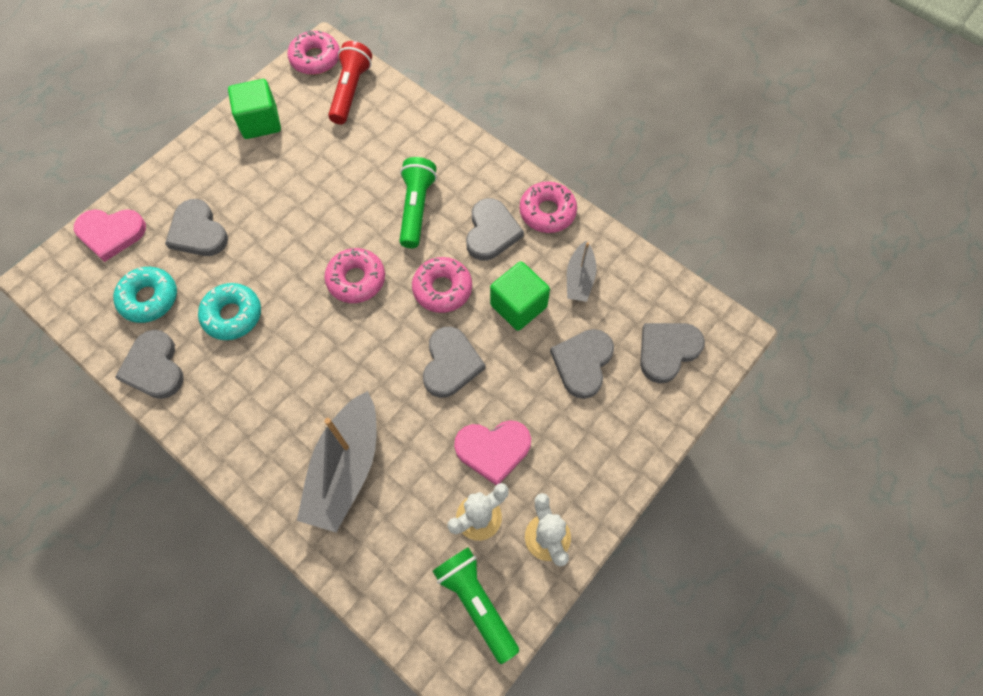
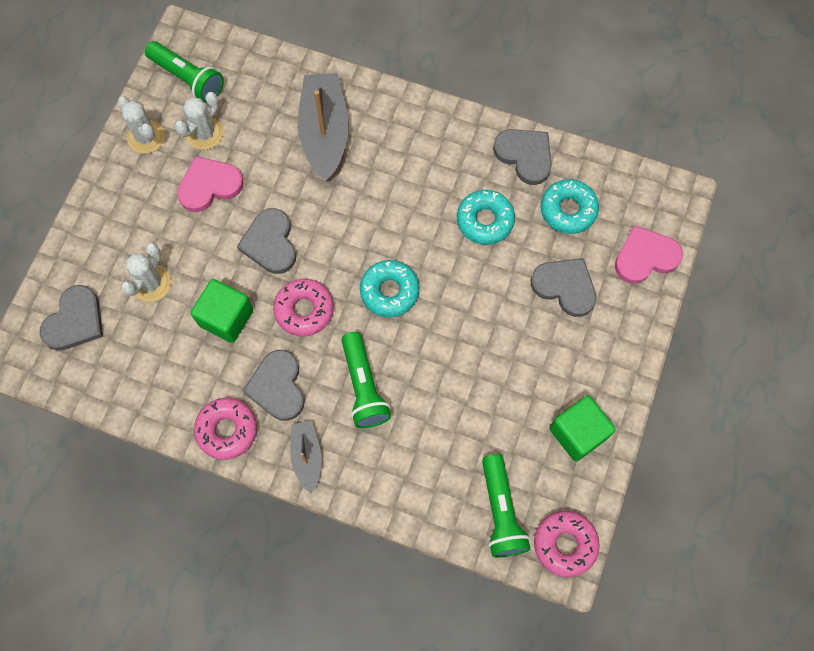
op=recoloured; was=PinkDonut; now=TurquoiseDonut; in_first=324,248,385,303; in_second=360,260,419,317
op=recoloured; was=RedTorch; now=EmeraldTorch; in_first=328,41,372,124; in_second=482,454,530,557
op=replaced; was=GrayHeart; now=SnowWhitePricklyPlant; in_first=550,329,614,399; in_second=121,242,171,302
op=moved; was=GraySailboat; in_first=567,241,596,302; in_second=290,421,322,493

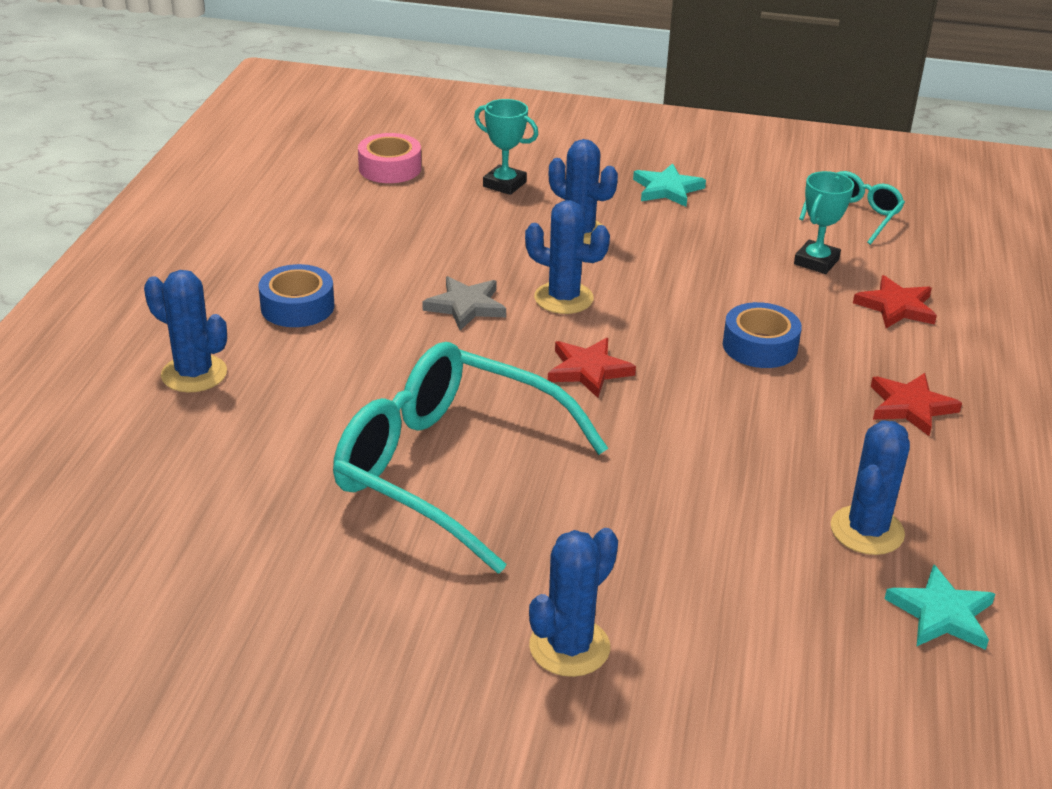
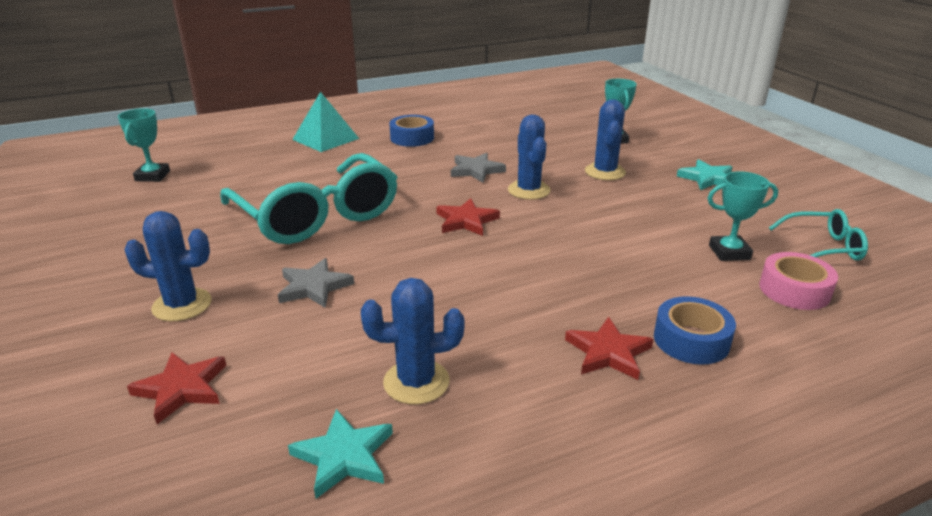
op=replaced; was=RoyalBluePricklyPlant; now=TurquoisePyramidShape; in_first=144,270,227,392; in_second=292,92,359,152
op=turned; was=TurquoiseEyeglasses; in_first=333,342,608,573; in_second=220,153,398,244; clockwise=150
op=moved; was=PinkStickyTape; in_first=358,133,421,183; in_second=759,252,838,310
op=moved; was=RoyalBlueStickyTape; in_first=723,302,802,368; in_second=654,296,736,365
op=moved; was=RedFivePointedStar; in_first=853,275,937,328; in_second=127,353,226,424
op=added; now=TurquoisePrizeCup; in_second=118,108,170,182
op=added; now=GrayFivePointedStar; in_second=278,258,354,308

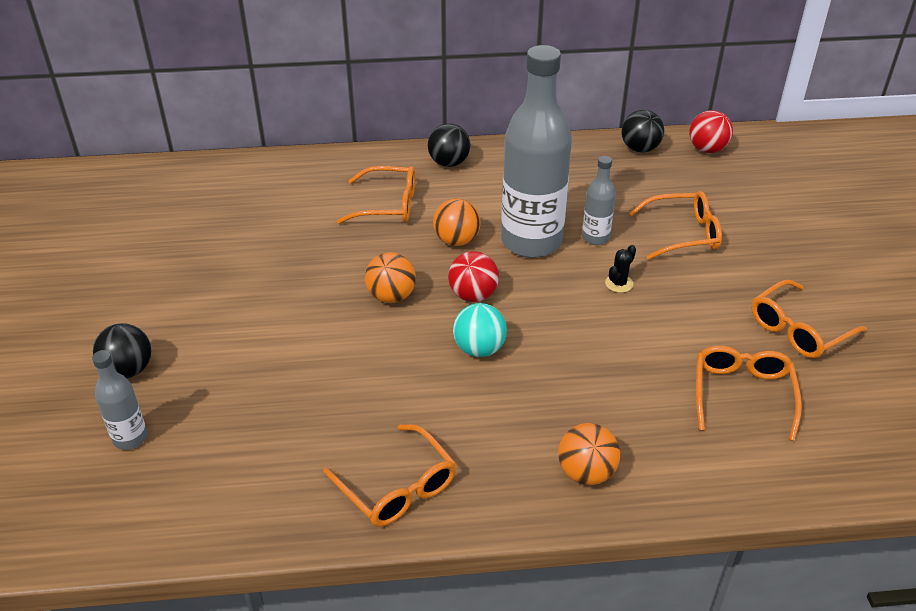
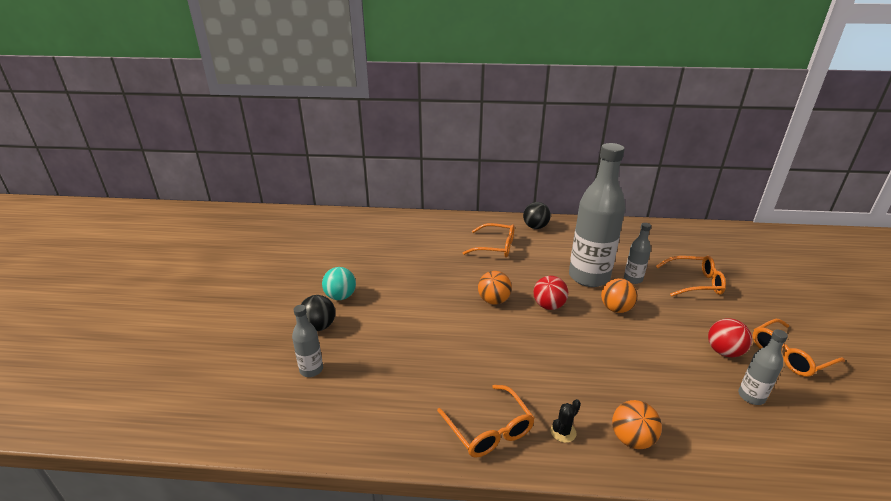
op=moved; was=BrightOrangeBall; in_first=433,198,481,246; in_second=601,278,638,313
op=moved; was=TurquoiseBall; in_first=453,303,507,357; in_second=322,267,356,300
op=moved; was=BlackPricklyPlant; in_first=605,245,636,293; in_second=551,399,581,443
op=removed; was=BlackBall; in_first=622,110,664,152
op=moved; was=RedBall; in_first=689,110,733,153; in_second=708,318,752,357
op=replaced; was=BrightOrangeEyeglasses; now=GrayBottle; in_first=696,346,802,441; in_second=738,330,788,405

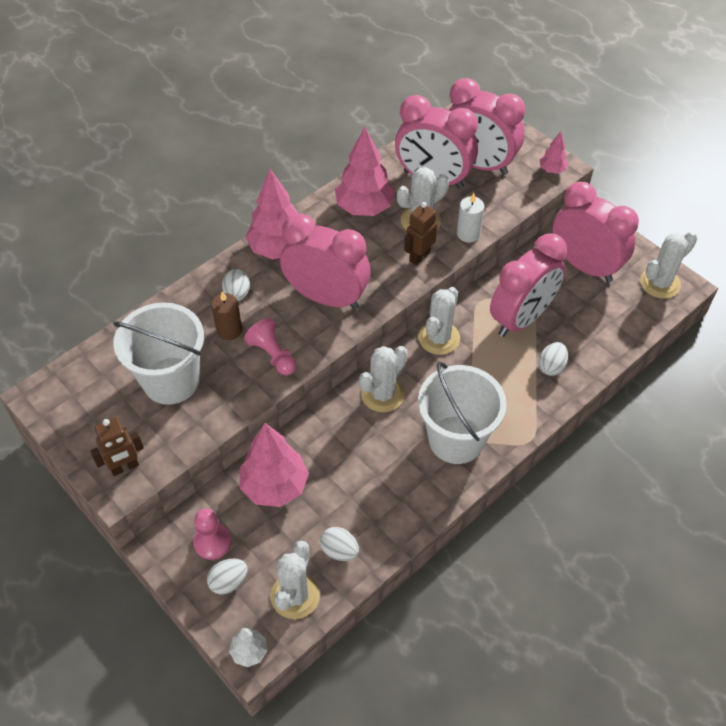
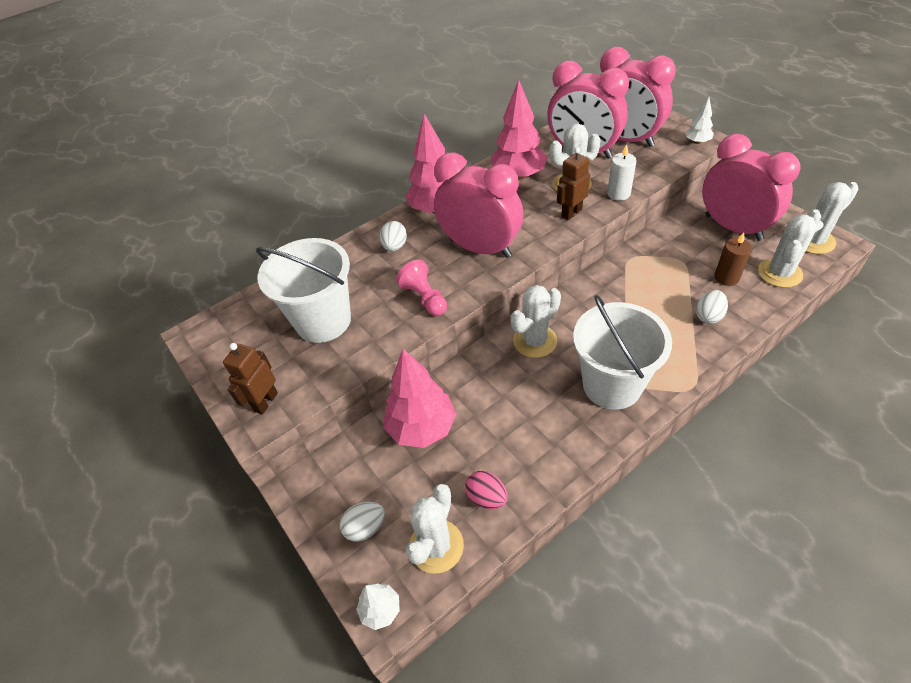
op=turned; was=DarkBrownRobot; in_first=90,417,144,476; in_second=223,343,278,415; clockwise=135
op=removed; was=PinkGamePawn; in_first=193,509,231,560
op=moved; was=DarkBrownWaxCandle; in_first=211,291,242,340; in_second=714,232,752,286
op=recoloured; was=SnowWhiteEggShape; now=PinkEggShape; in_first=320,527,359,561; in_second=465,471,508,509
op=moved; was=SnowWhitePricklyPlant; in_first=418,287,460,355; in_second=758,215,817,288
op=removed; was=PinkClock; in_first=490,233,567,337
op=recoloured; was=PinkFirTree; now=SnowWhiteFirTree; in_first=540,131,569,174; in_second=685,97,714,144

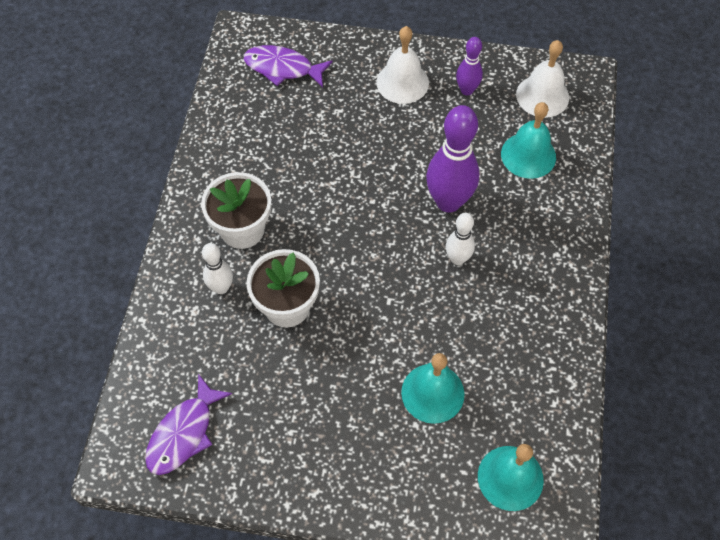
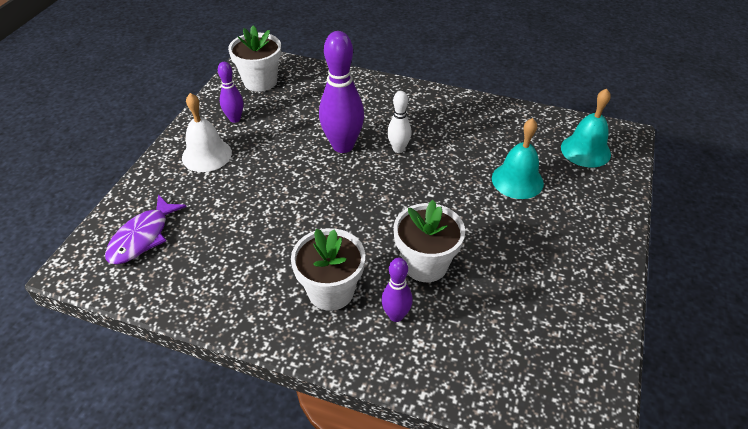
op=removed; was=VioletFish; in_first=145,374,232,475
op=recoloured; was=SnowWhiteBowlingPin; now=VioletBowlingPin; in_first=202,243,233,294; in_second=381,258,413,322
op=removed; was=TurquoiseBell; in_first=501,102,556,179
op=replaced; was=SnowWhiteBell; now=SnowWhiteFlowerPot; in_first=516,40,569,118; in_second=228,26,281,92

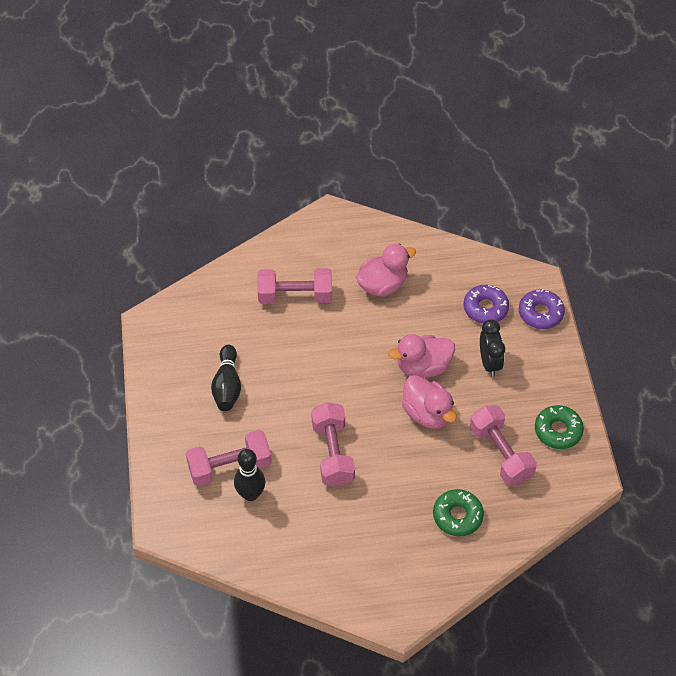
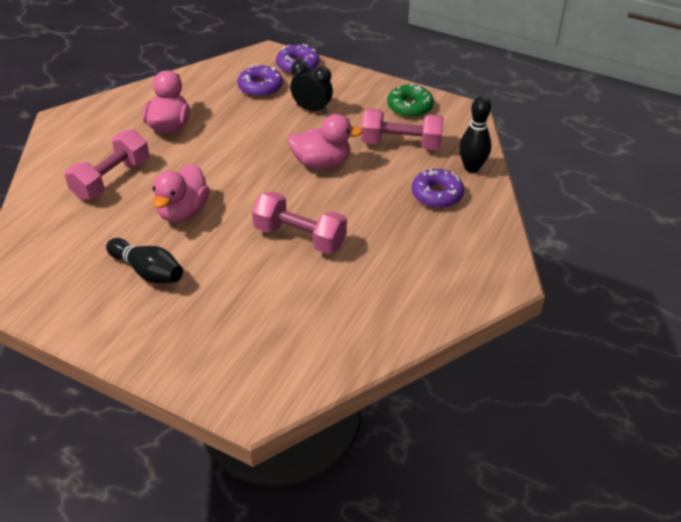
op=removed; was=PinkFreeWeight; in_first=186,430,272,486
op=moved; was=BlackBowlingPin; in_first=234,449,265,501; in_second=459,96,492,173
op=moved; was=PinkDuck; in_first=388,334,455,378; in_second=153,164,210,222
op=recoloured; was=EmeraldDonut; now=VioletDonut; in_first=433,489,484,536; in_second=412,169,464,208

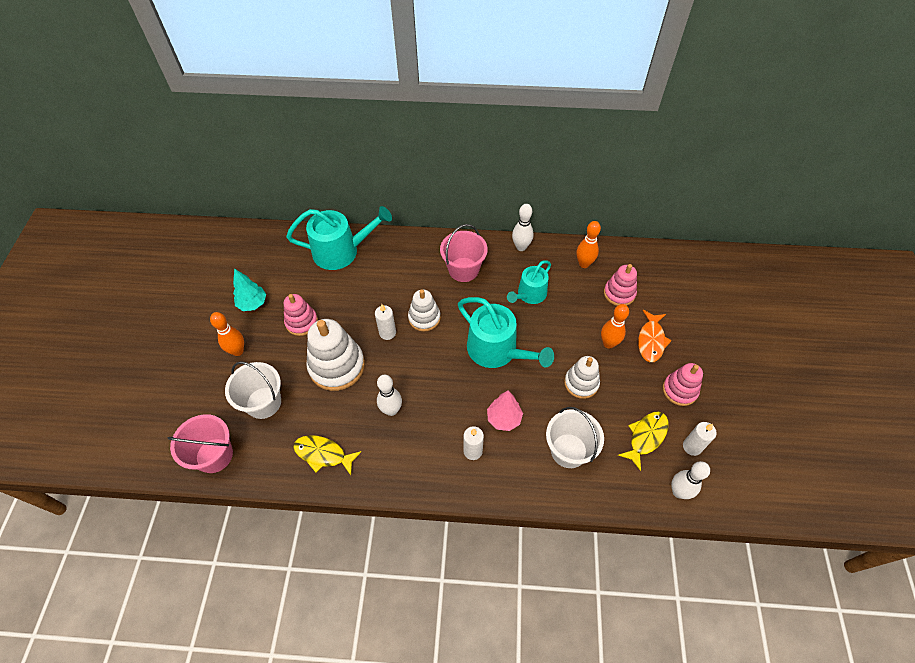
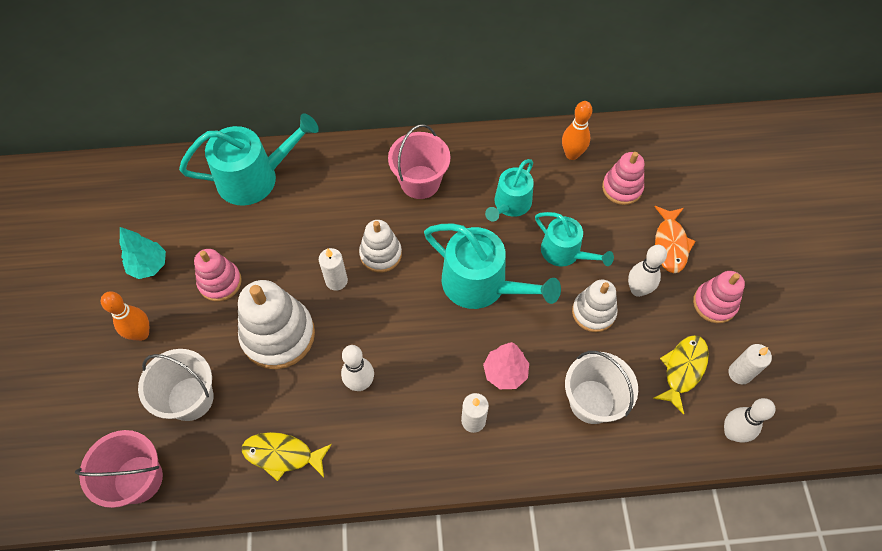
op=moved; was=SnowWhiteBowlingPin; in_first=512,204,533,251; in_second=628,245,667,297
op=removed; was=BrightOrangeBowlingPin; in_first=601,304,629,349
op=added; now=TurquoiseWateringCan; in_second=535,212,614,267

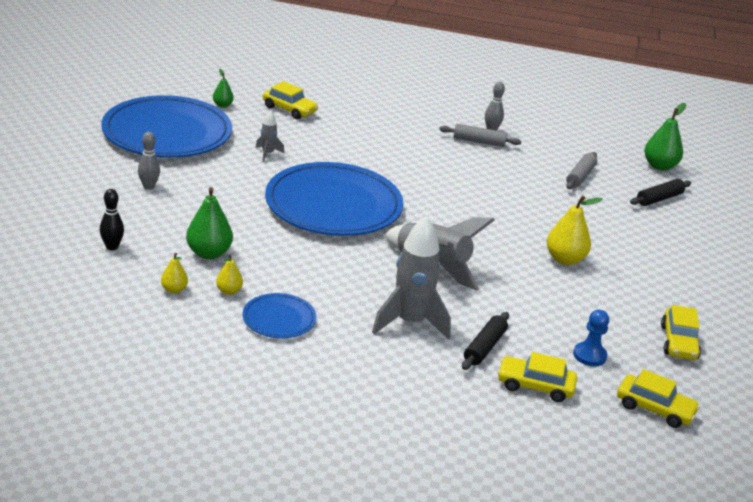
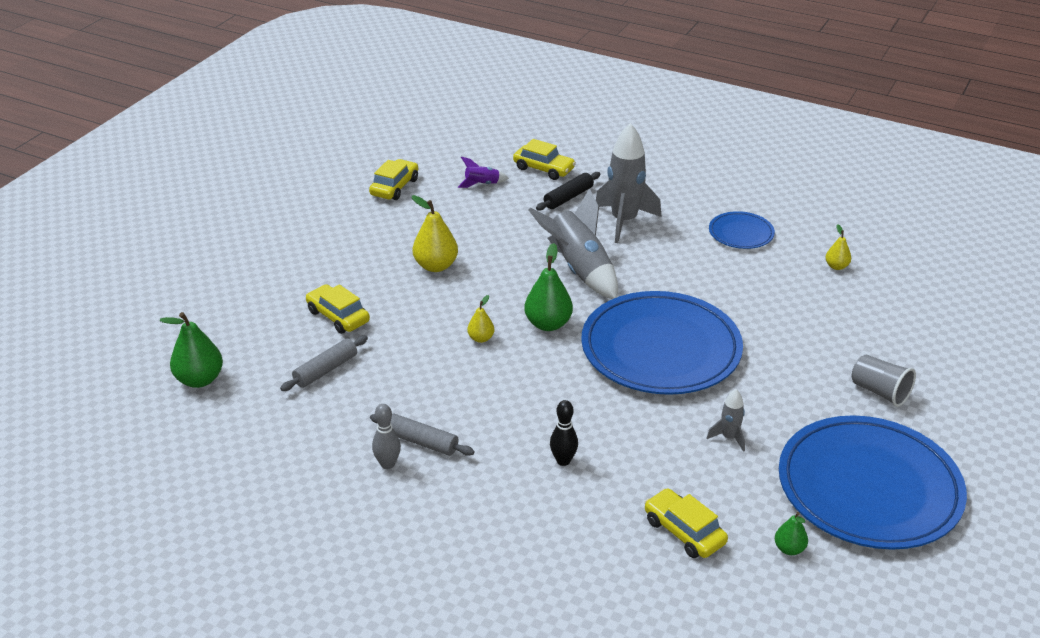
op=moved; was=BlackBowlingPin; in_first=100,189,124,250; in_second=550,400,578,466
op=replaced; was=GrayBowlingPin; now=GrayBeaker; in_first=138,132,160,190; in_second=851,354,916,407
op=moved; was=EmeraldPear; in_first=186,187,233,259; in_second=524,243,573,331
op=moved; was=BrightYellowPear; in_first=216,254,243,295; in_second=467,295,494,343
op=replaced; was=RoyalBlueGamePawn; now=VioletToyRocket; in_first=573,310,609,366; in_second=458,157,509,188
op=moved; was=BrightYellowToyCar; in_first=617,369,700,428; in_second=306,284,370,334
op=removed; was=BlackPastryRoller; in_first=630,179,691,206

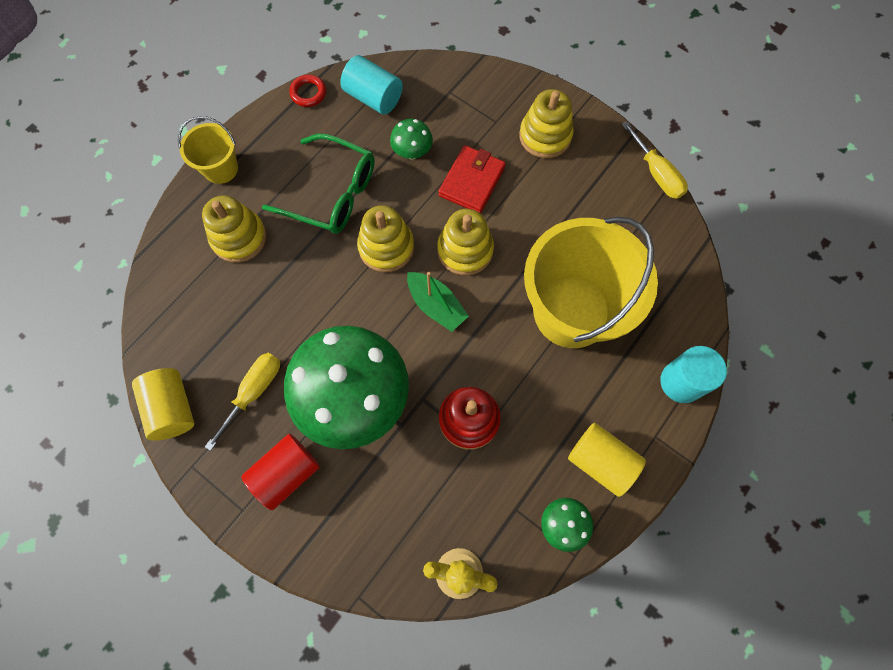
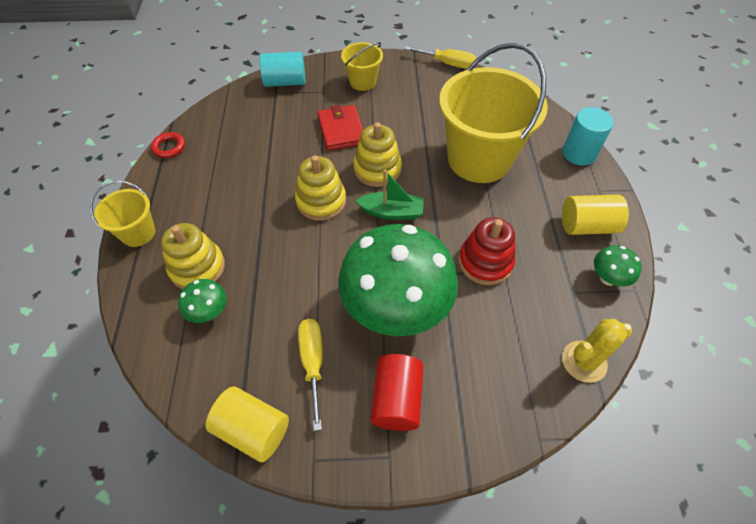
op=removed; was=EmeraldEyeglasses; in_first=262,134,375,234
op=moved; was=TurquoiseCylinderShape; in_first=340,55,403,115; in_second=260,52,305,87
op=moved; was=EmeraldFungus; in_first=390,119,433,159; in_second=178,279,227,323
op=replaced; was=BrightYellowStackingRings; now=BrightYellowBucket; in_first=519,89,574,158; in_second=341,42,383,91

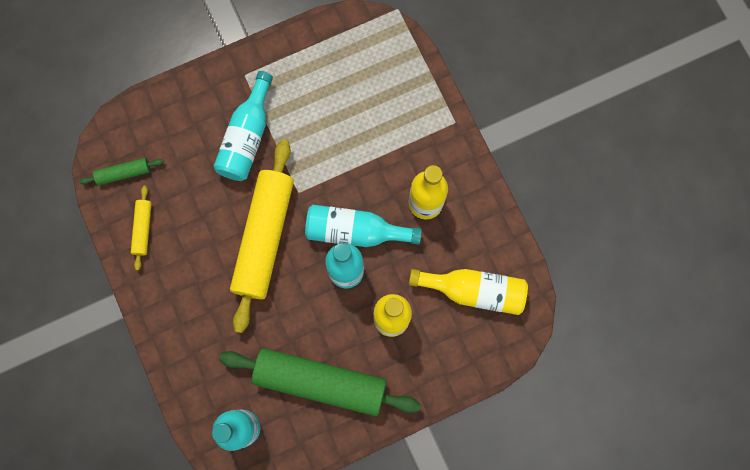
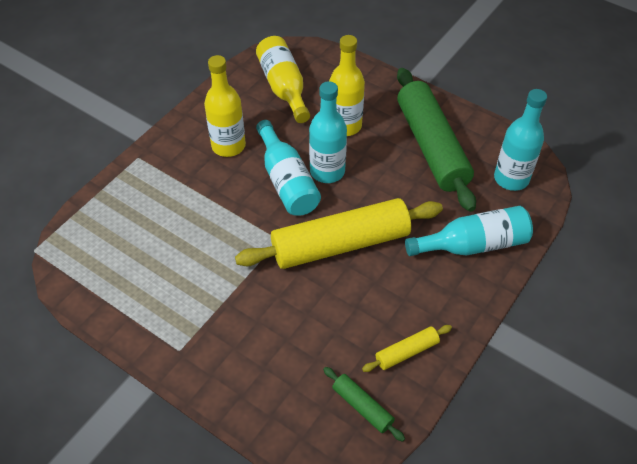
op=moved; was=TurquoiseBottle; in_first=214,71,273,181; in_second=405,206,533,256

